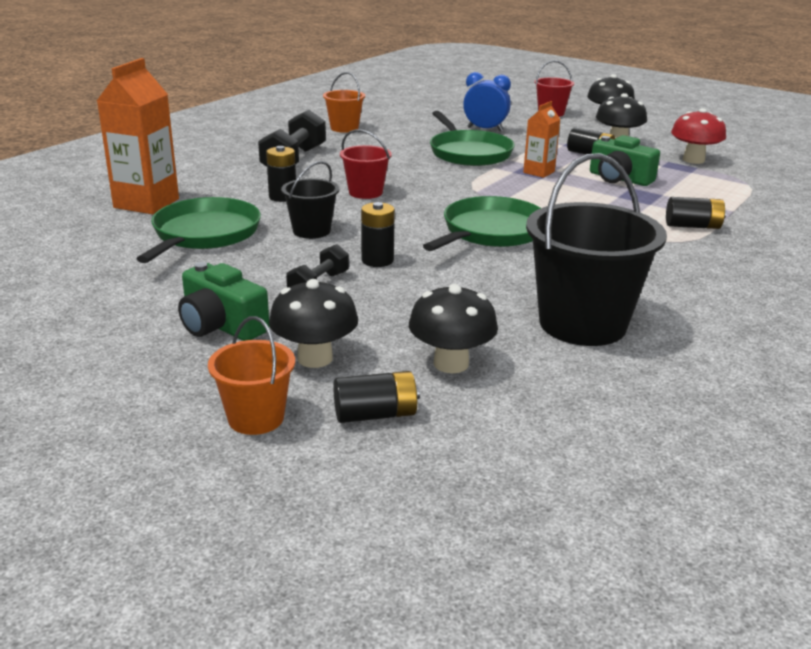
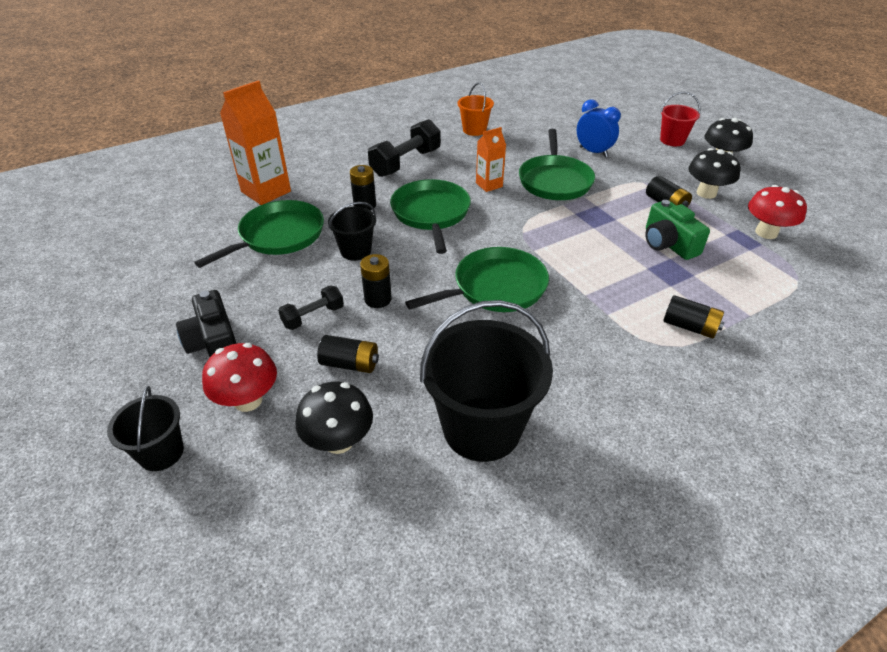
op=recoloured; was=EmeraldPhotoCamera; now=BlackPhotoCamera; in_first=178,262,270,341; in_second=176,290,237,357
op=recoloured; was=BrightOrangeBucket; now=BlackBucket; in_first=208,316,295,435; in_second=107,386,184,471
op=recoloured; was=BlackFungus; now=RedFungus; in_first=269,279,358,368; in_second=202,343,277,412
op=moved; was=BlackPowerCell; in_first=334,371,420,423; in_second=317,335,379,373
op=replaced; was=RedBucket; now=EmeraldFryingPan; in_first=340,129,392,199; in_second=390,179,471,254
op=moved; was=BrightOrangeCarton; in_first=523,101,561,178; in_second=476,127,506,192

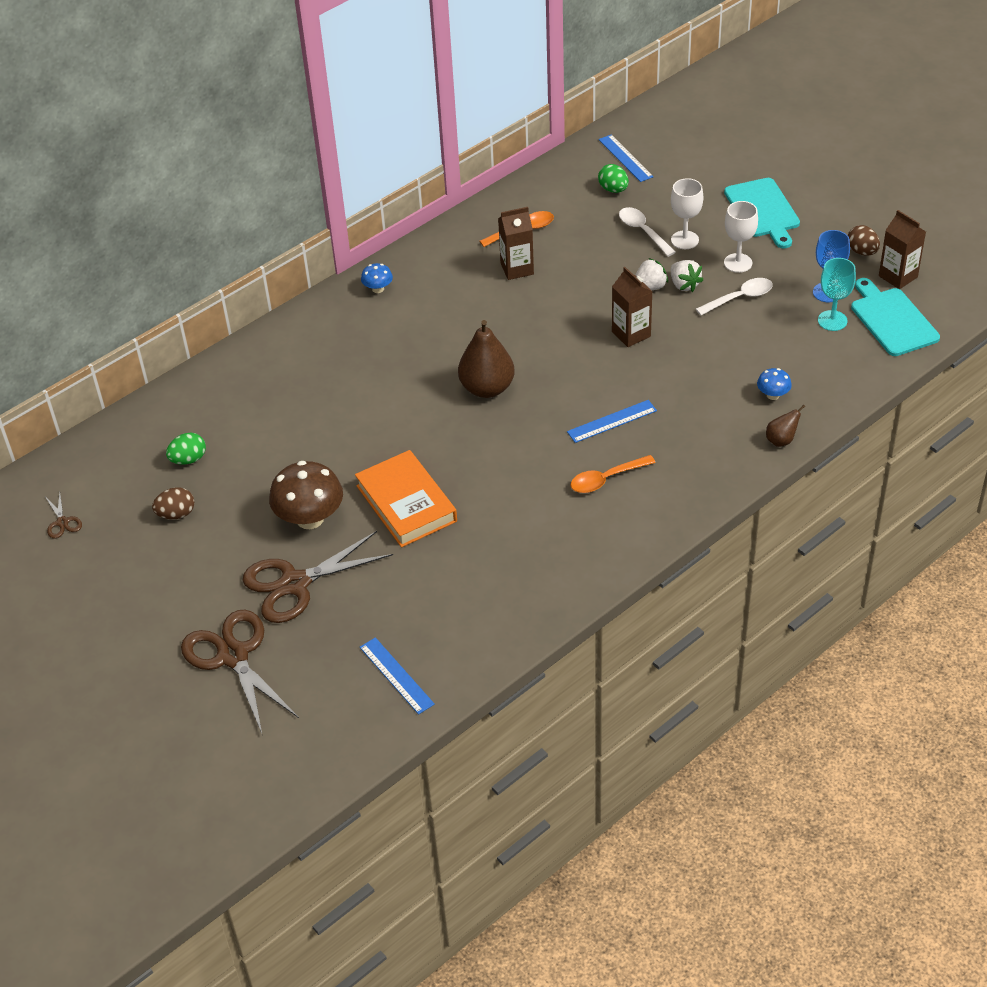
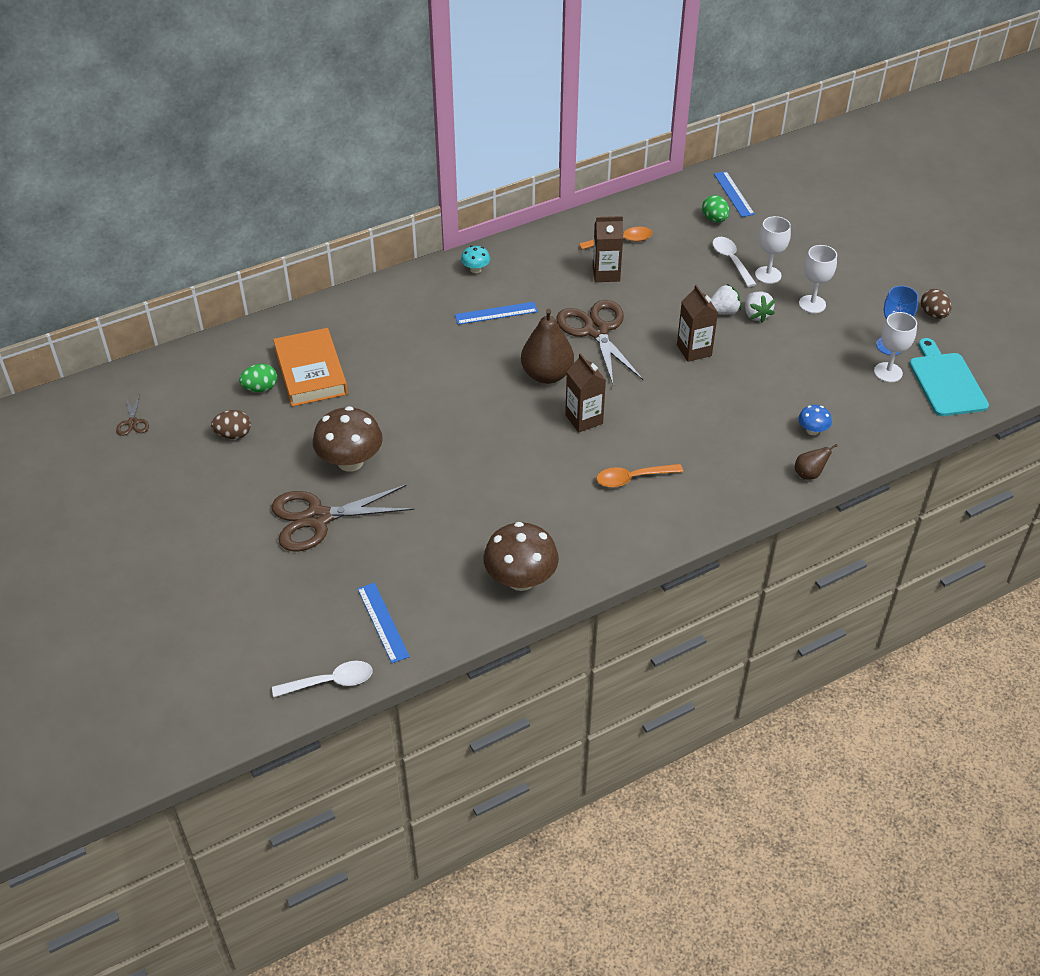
op=moved; was=DarkBrownScissors; in_first=181,610,299,733; in_second=556,300,643,385
op=moved; was=BrightOrangeHardback; in_first=355,450,457,547; in_second=273,328,348,407
op=recoloured; was=RoyalBlueFungus; now=TurquoiseFungus; in_first=361,263,393,293; in_second=461,246,490,273
op=moved; was=RoyalBlueMeasuringStick; in_first=567,400,657,443; in_second=455,302,538,325
op=moved; was=SnowWhiteTeaspoon; in_first=696,278,773,316; in_second=272,661,373,697
op=removed; was=TurquoiseChoppingBoard; in_first=724,178,800,249
op=recoloured; was=TurquoiseGoblet; now=SnowWhiteGoblet; in_first=818,258,856,331; in_second=874,312,917,382
op=moved; was=DarkBrownCarton; in_first=879,210,926,289; in_second=565,353,606,433
op=added; now=DarkBrownFungus; in_second=483,522,559,591

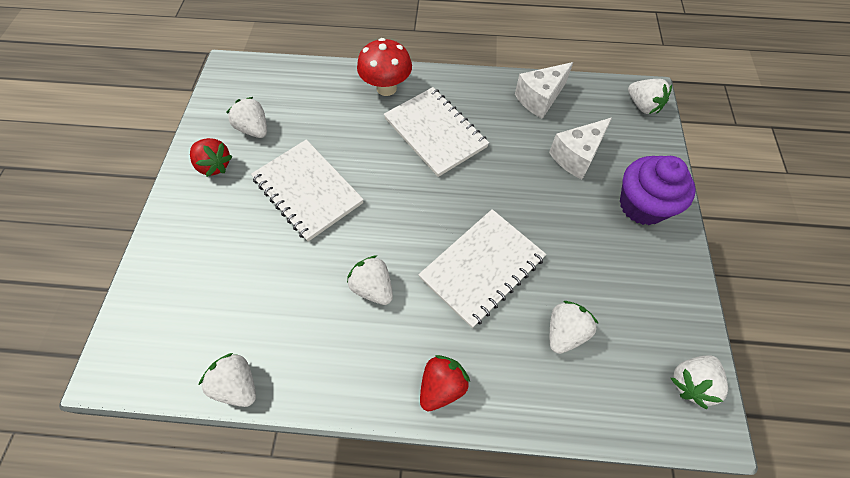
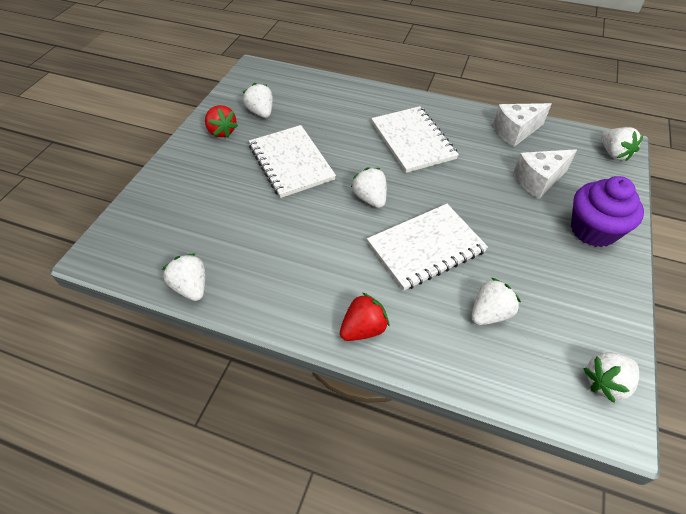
op=moved; was=SnowWhiteStrawberry; in_first=347,255,393,305; in_second=351,168,387,208
op=removed; was=RedFungus; in_first=357,38,412,96

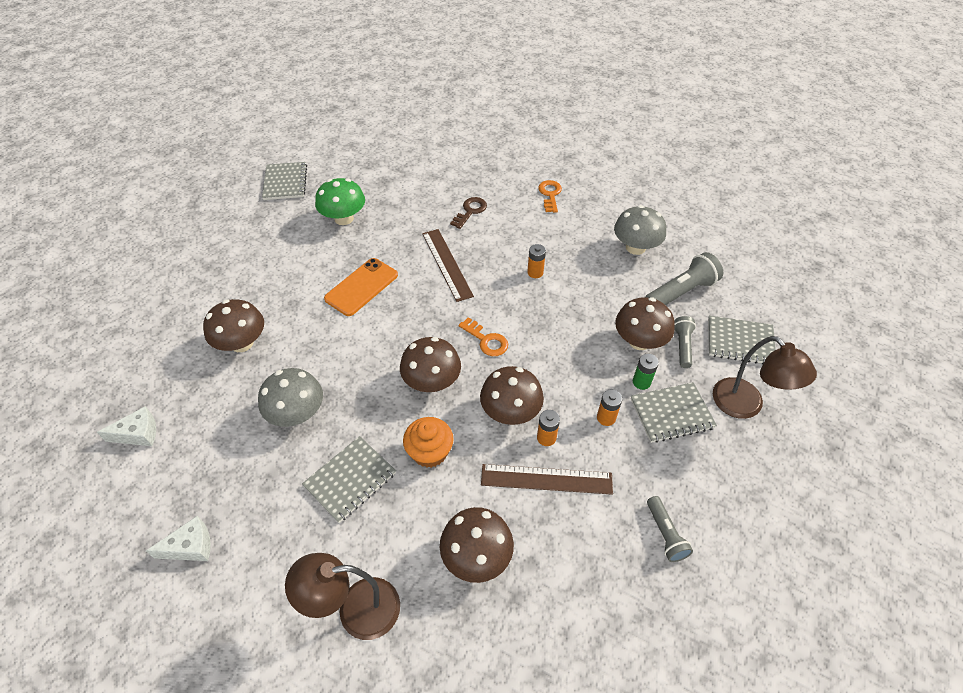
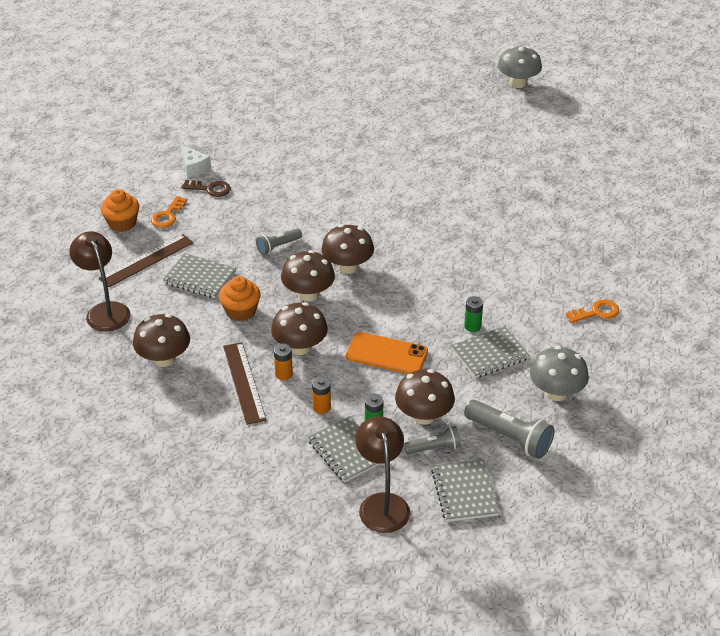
op=replaced; was=SnowWhitePieceOfCheese; now=BrightOrangeCupcake; in_first=146,516,211,561; in_second=101,189,139,232
op=moved; was=DarkBrownFungus; in_first=203,299,264,352; in_second=321,224,374,274
op=moved; was=GrayFungus; in_first=258,368,323,427; in_second=498,46,542,88
op=moved; was=GrayExerciseBook; in_first=262,162,307,200; in_second=451,326,530,378
op=removed; was=EmeraldFungus; in_first=315,178,365,225
op=moved; was=BrightOrangeSmartphone; in_first=324,258,398,316; in_second=346,332,428,374
op=moved; was=DarkBrownMeasuringStick; in_first=422,229,474,302; in_second=99,234,193,287
op=moved; was=DarkBrownKey; in_first=450,197,487,229; in_second=182,180,231,197
op=moved; was=BrightOrangeKey; in_first=459,317,508,356; in_second=151,196,187,228
op=recoloured; was=BrightOrangePowerCell; now=EmeraldPowerCell; in_first=527,244,546,278; in_second=464,296,483,332
op=moved; was=GrayTorch; in_first=647,496,693,562; in_second=256,228,302,255
op=turned; was=DarkBrownLamp; in_first=713,336,817,419; in_second=355,416,410,533; clockwise=135

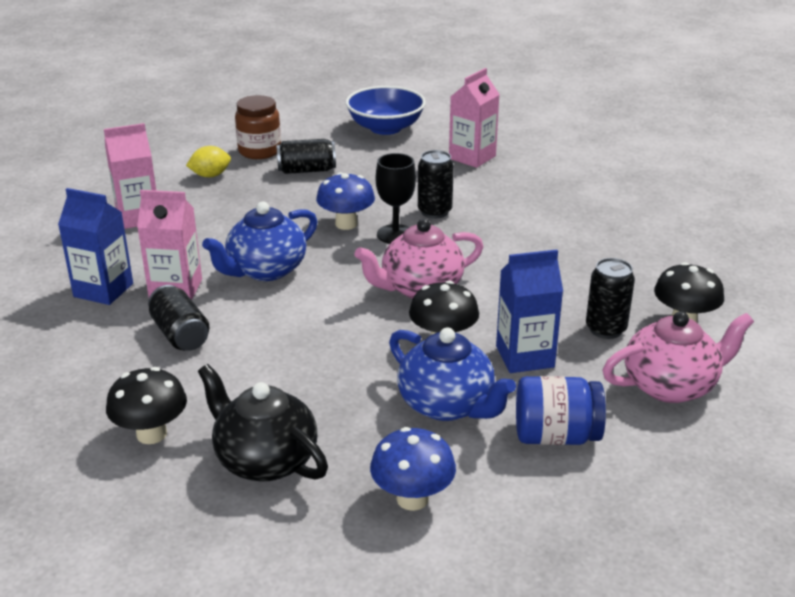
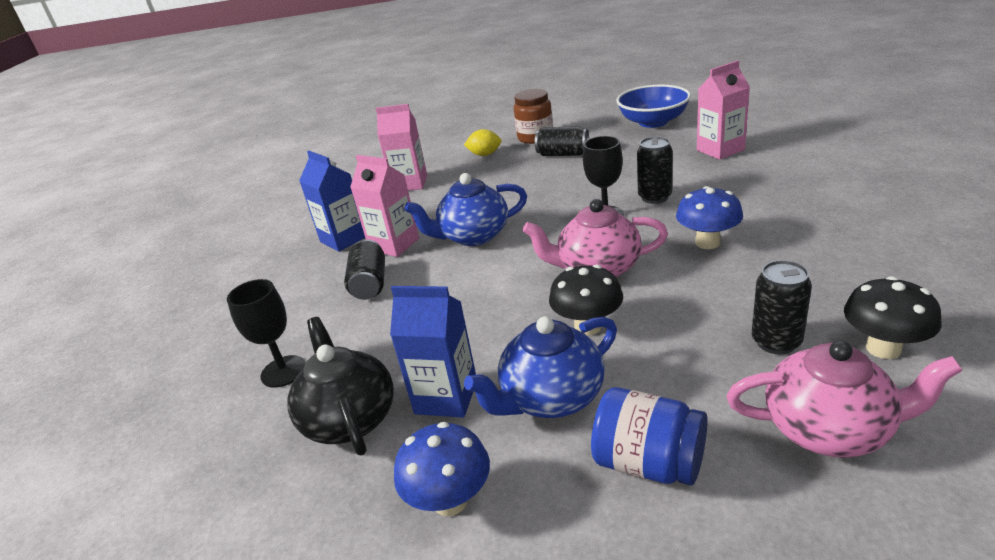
op=replaced; was=BlackFungus; now=BlackGoblet; in_first=106,367,187,444; in_second=227,279,306,388
op=moved; was=RoyalBlueFungus; in_first=316,172,375,230; in_second=676,186,743,249
op=turned; was=RoyalBlueChinaTeapot; in_first=389,327,516,421; in_second=464,316,617,418; clockwise=75
op=moved; was=RoyalBlueCarton; in_first=496,249,563,373; in_second=390,286,476,418

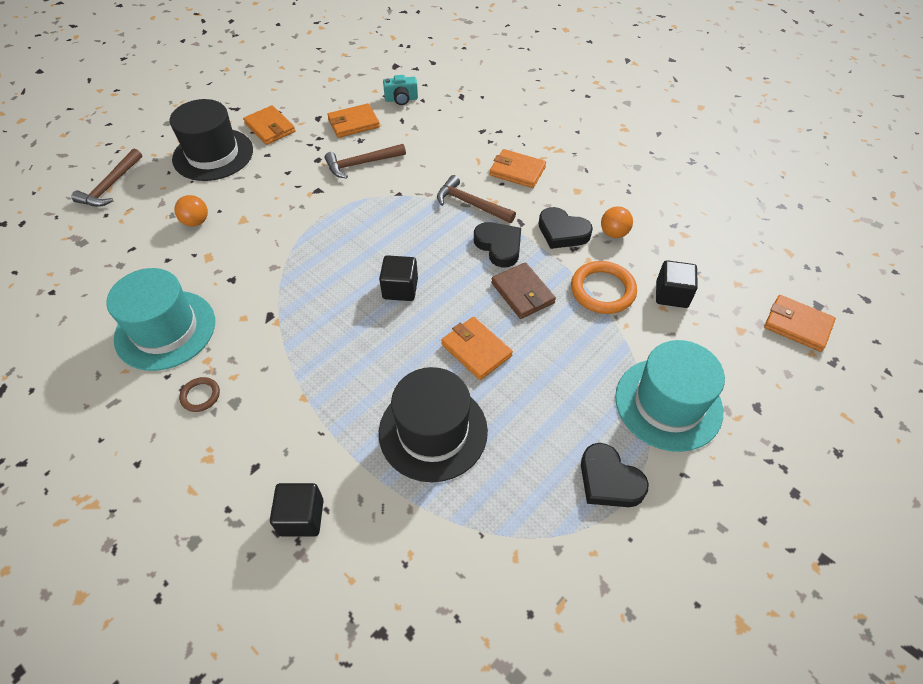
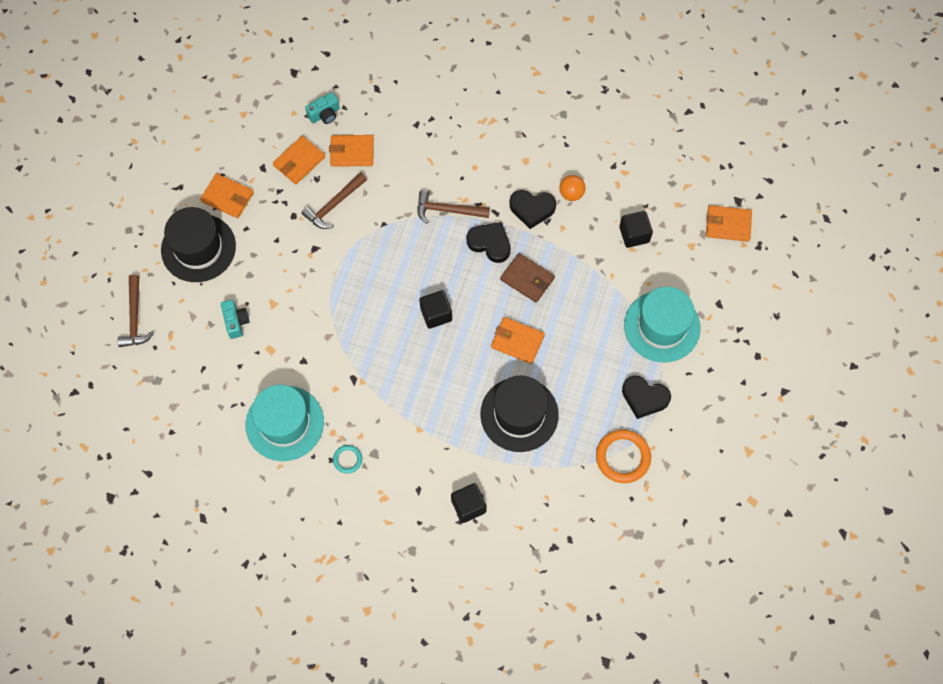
op=replaced; was=BrightOrangeBall; now=TurquoisePhotoCamera; in_first=174,195,208,227; in_second=221,300,249,339
op=recoloured; was=DarkBrownRing; now=TurquoiseRing; in_first=179,377,220,412; in_second=333,445,362,474
op=moved; was=BrightOrangeWallet; in_first=490,149,546,188; in_second=329,135,374,167
op=moved; was=BrightOrangeRing; in_first=571,261,637,314; in_second=596,430,651,483

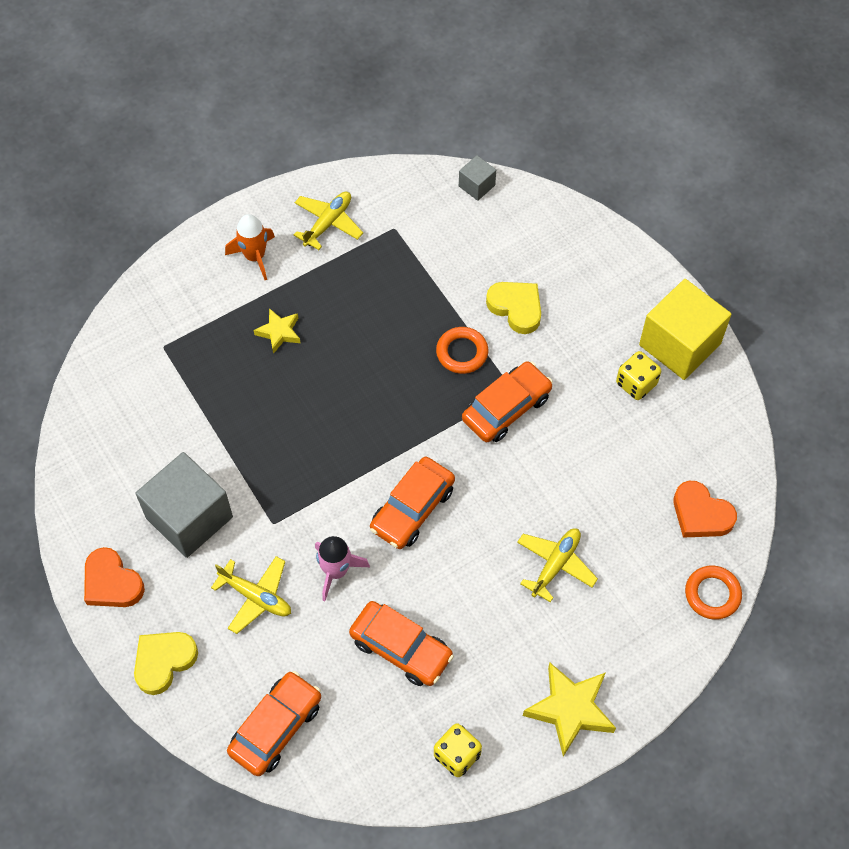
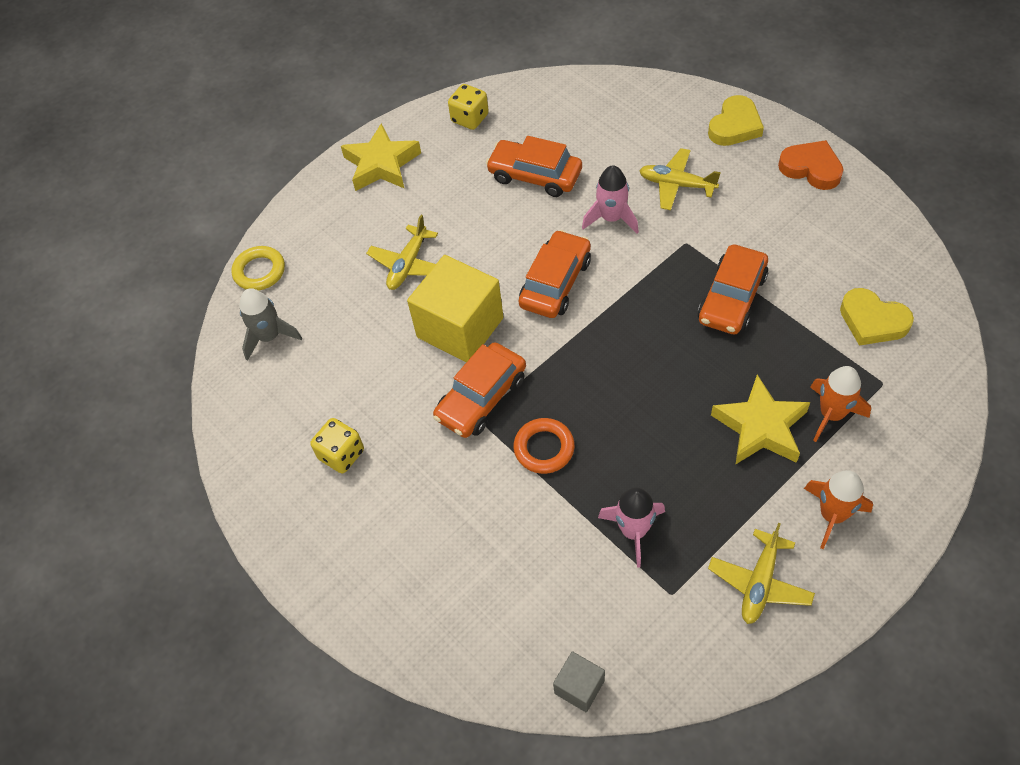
op=removed; was=GraySolidCube; in_first=135,452,233,558
op=moved; was=BrightOrangeToyCar; in_first=227,671,321,776; in_second=698,245,768,334
op=resized; was=BrightYellowFivePointedStar; in_first=254,308,301,354; in_second=711,375,810,465; ratio=1.71
op=moved; was=BrightYellowHeart; in_first=486,282,541,334; in_second=840,288,914,346
op=moved; was=BrightYellowSolidCube; in_first=639,279,731,380; in_second=407,255,503,362
op=replaced; was=BrightOrangeHeart; now=GrayToyRocket; in_first=674,481,737,537; in_second=239,288,302,361
op=recoloured; was=BrightOrangeRing; now=BrightYellowRing; in_first=685,565,742,620; in_second=231,246,285,291
op=added; now=PinkToyRocket; in_second=598,488,665,568
op=added; now=BrightOrangeToyRocket; in_second=810,366,871,442

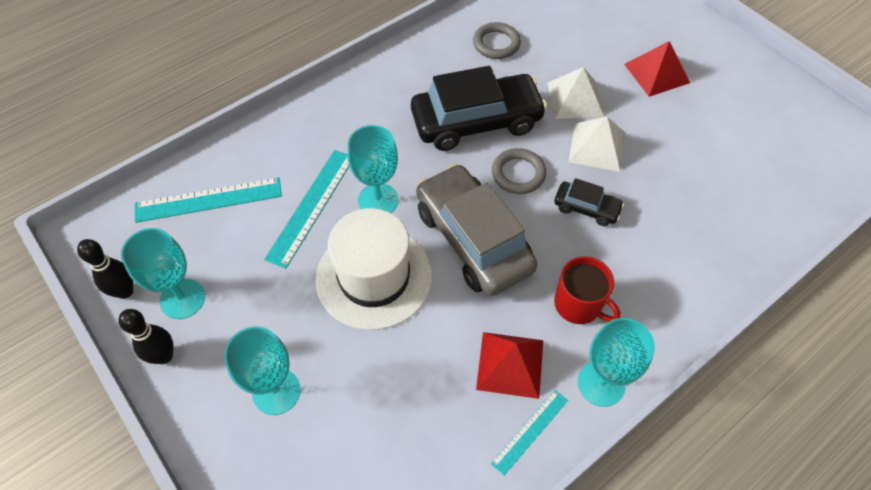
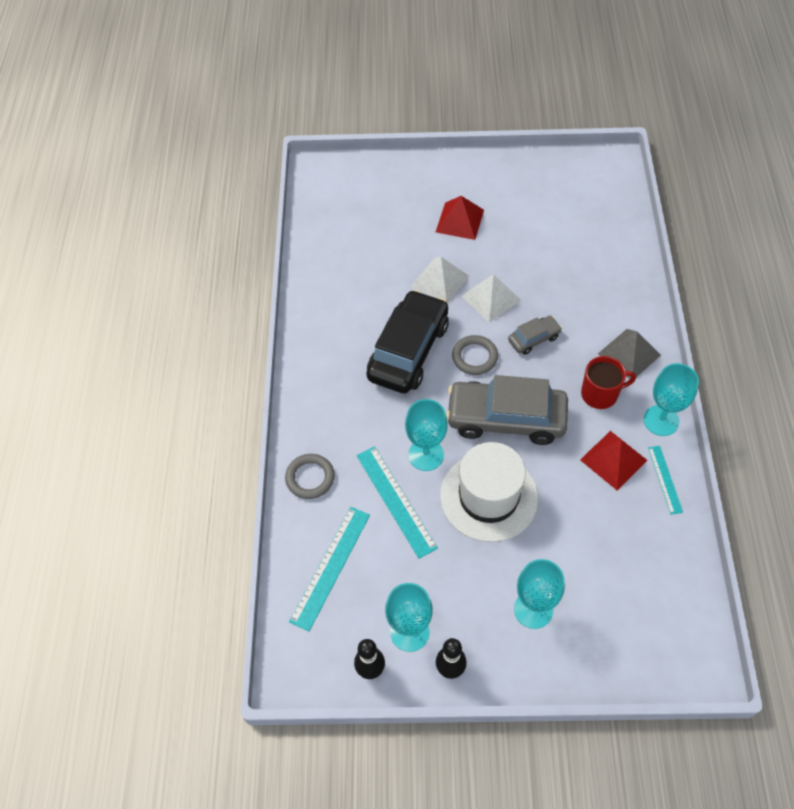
op=moved; was=GrayRing; in_first=473,22,521,59; in_second=285,454,335,499
op=recoloured; was=BlackToyCar; now=GrayToyCar; in_first=554,178,624,226; in_second=508,316,562,355
op=added; now=GrayPyramidShape; in_second=598,329,661,379

